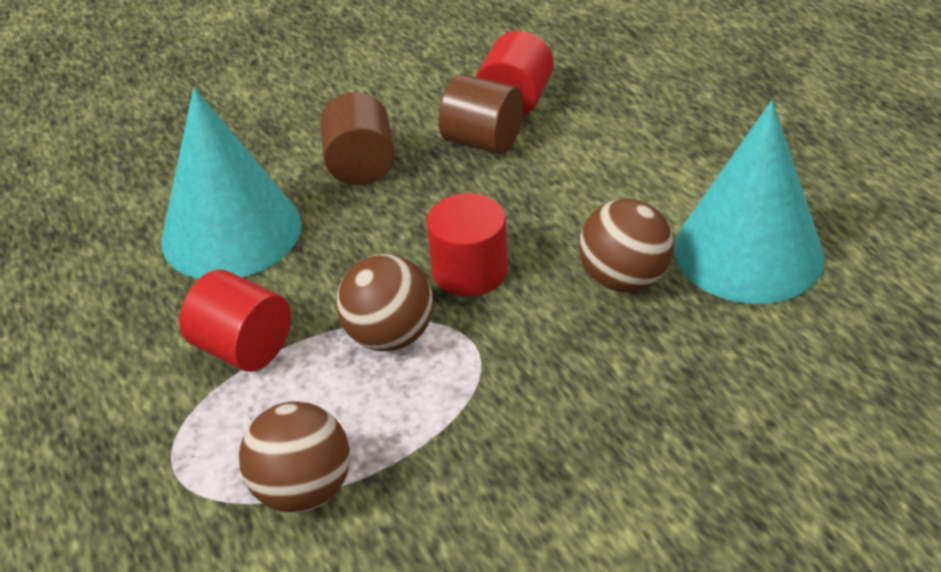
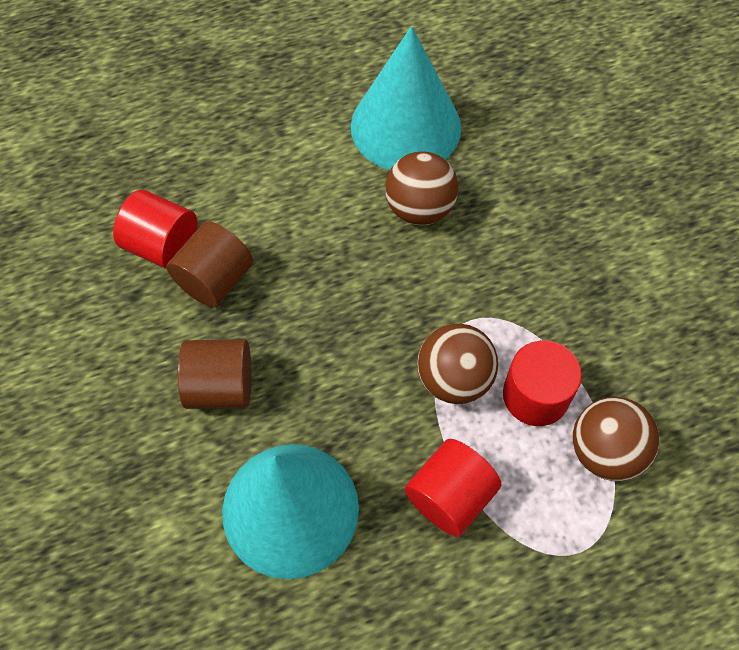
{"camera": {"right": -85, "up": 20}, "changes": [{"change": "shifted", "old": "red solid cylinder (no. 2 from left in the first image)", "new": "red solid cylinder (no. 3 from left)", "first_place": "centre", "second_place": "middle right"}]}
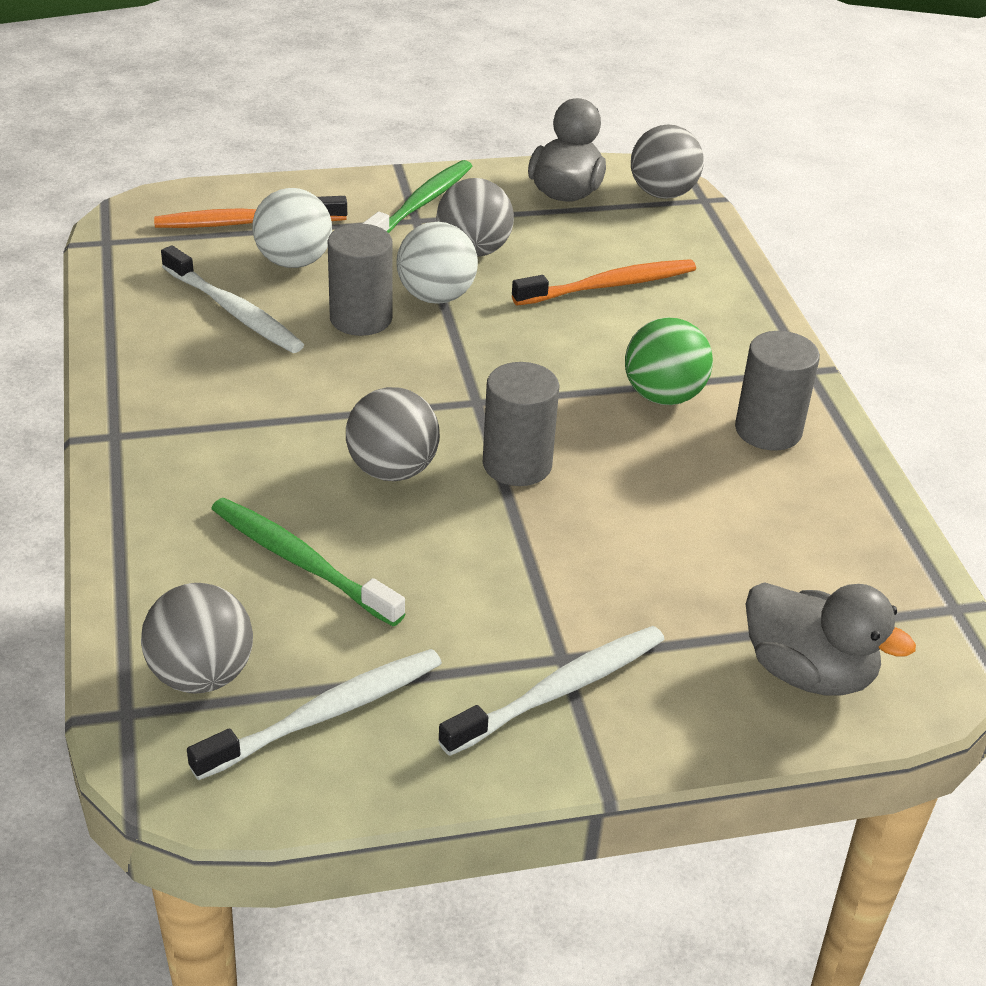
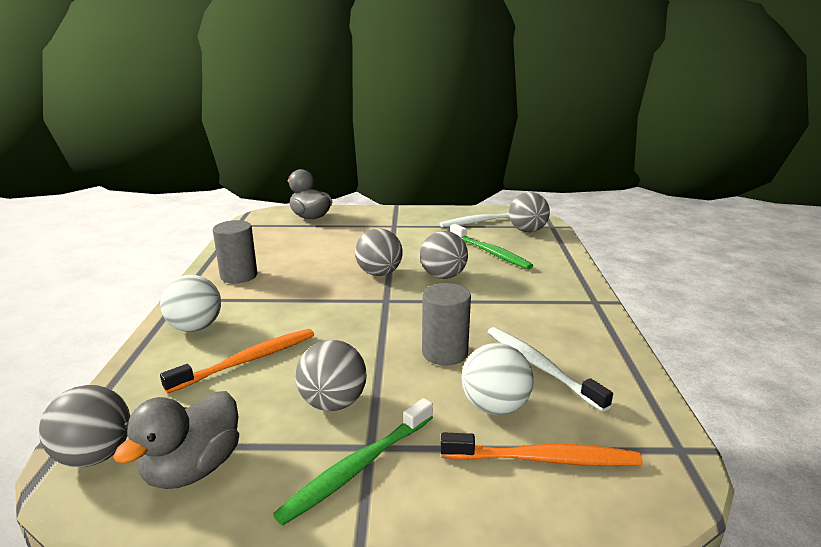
{"camera": {"right": -165, "up": -15}, "changes": [{"change": "shifted", "old": "snow-white play ball (no. 2 from left in the first image)", "new": "snow-white play ball (no. 1 from left)", "first_place": "top centre", "second_place": "middle left"}, {"change": "gone", "old": "snow-white toothbrush (no. 3 from left)", "first_place": "bottom centre"}, {"change": "swapped", "old": "grey solid cylinder (no. 2 from left)", "new": "grey play ball (no. 3 from left)", "first_place": "centre", "second_place": "centre"}, {"change": "rotated", "old": "orange-coloured toothbrush (no. 2 from left in the first image)", "first_place": "top centre", "second_place": "middle left", "degrees": 150}, {"change": "gone", "old": "emerald play ball", "first_place": "middle right"}]}
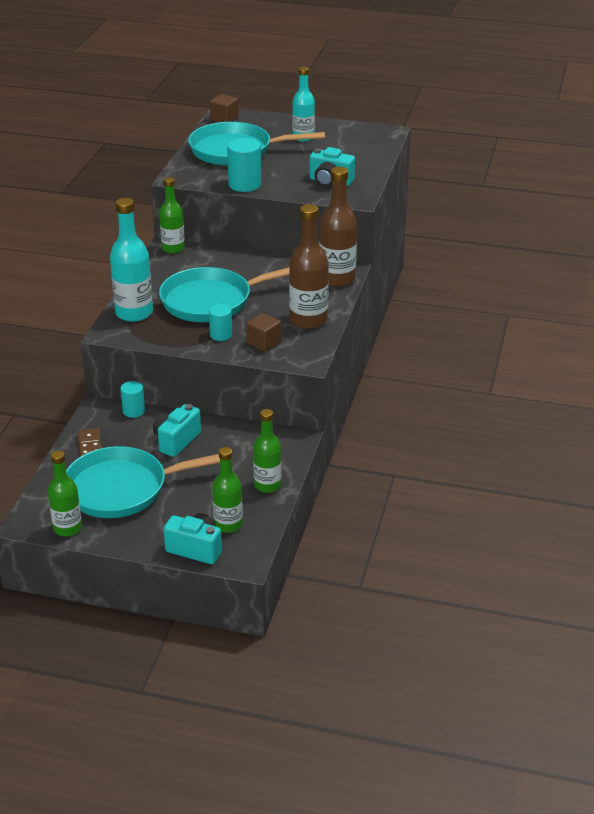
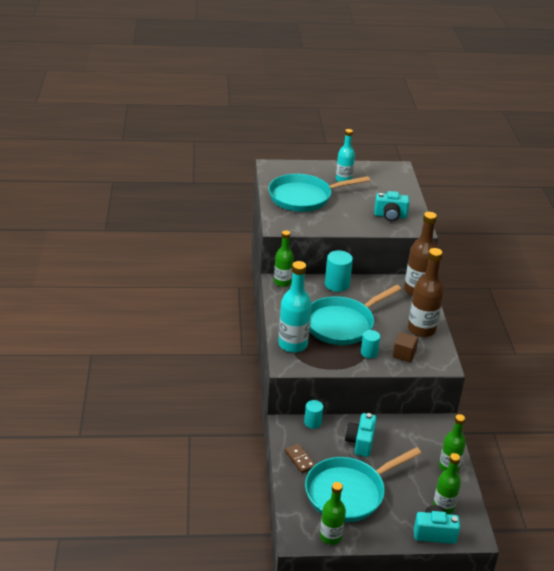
{"camera": {"right": -20, "up": 0}, "changes": [{"change": "gone", "old": "dark brown cube (no. 1 from left)", "first_place": "top centre"}, {"change": "shifted", "old": "teal solid cylinder (no. 3 from left in the first image)", "new": "teal solid cylinder (no. 2 from left)", "first_place": "top centre", "second_place": "centre"}]}
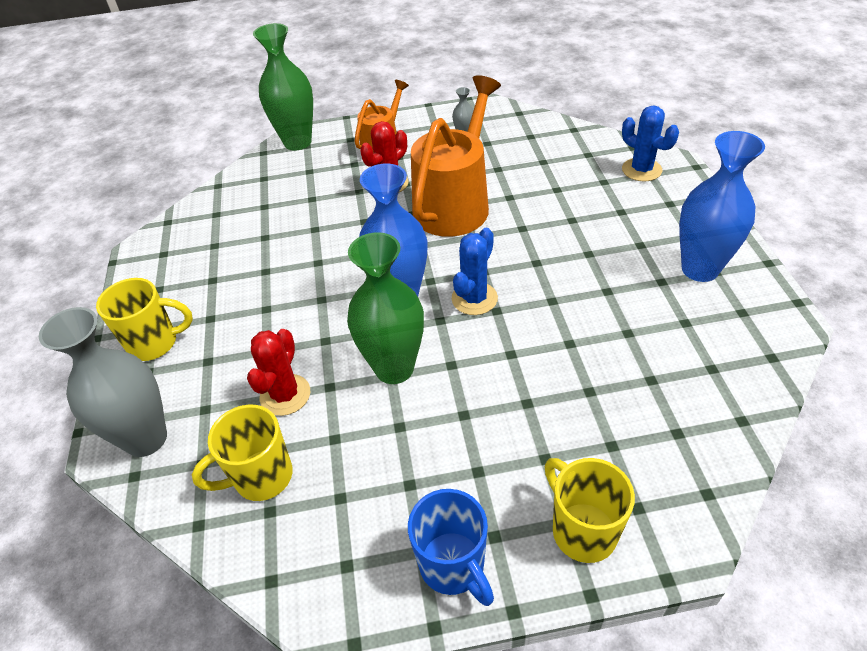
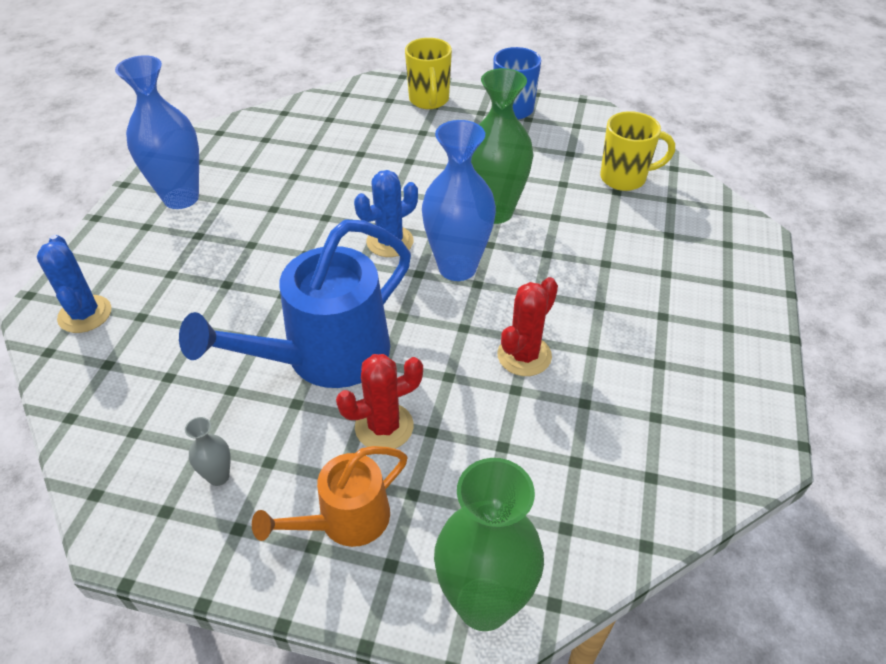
{"camera": {"right": -160, "up": 0}, "changes": [{"change": "gone", "old": "grey flower vase (no. 1 from left)", "first_place": "middle left"}, {"change": "gone", "old": "yellow mug (no. 1 from left)", "first_place": "middle left"}, {"change": "shifted", "old": "red saguaro cactus (no. 1 from left in the first image)", "new": "red saguaro cactus (no. 2 from left)", "first_place": "middle left", "second_place": "centre"}, {"change": "repainted", "old": "orange-coloured sprinkling can (no. 2 from left)", "new": "royal blue sprinkling can", "first_place": "top centre", "second_place": "middle left"}]}
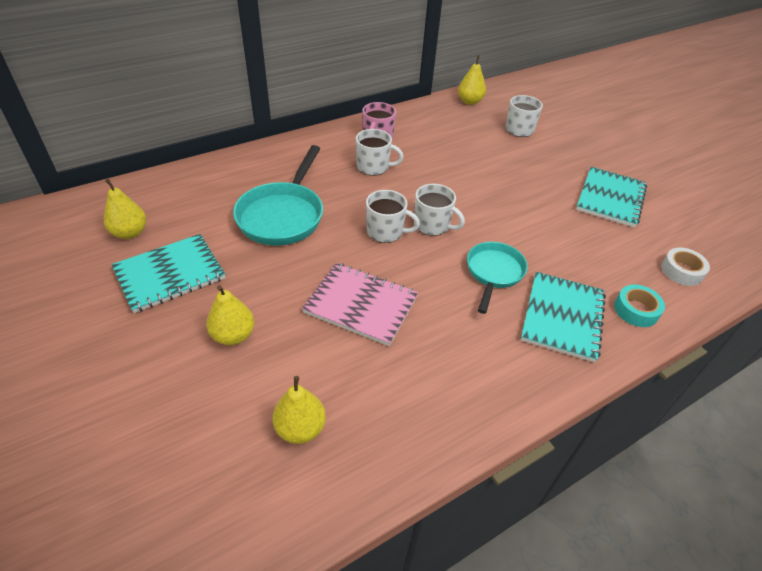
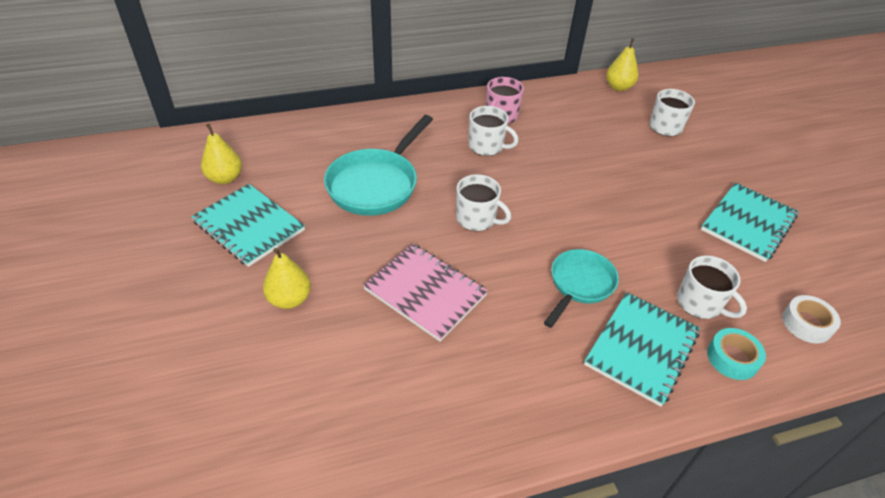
{"camera": {"right": 15, "up": 0}, "changes": [{"change": "rotated", "old": "teal exercise book (no. 1 from left)", "first_place": "middle left", "second_place": "middle left", "degrees": 60}, {"change": "gone", "old": "yellow pear fruit (no. 3 from left)", "first_place": "bottom centre"}, {"change": "shifted", "old": "snow-white mug (no. 3 from left in the first image)", "new": "snow-white mug (no. 4 from left)", "first_place": "centre", "second_place": "middle right"}]}
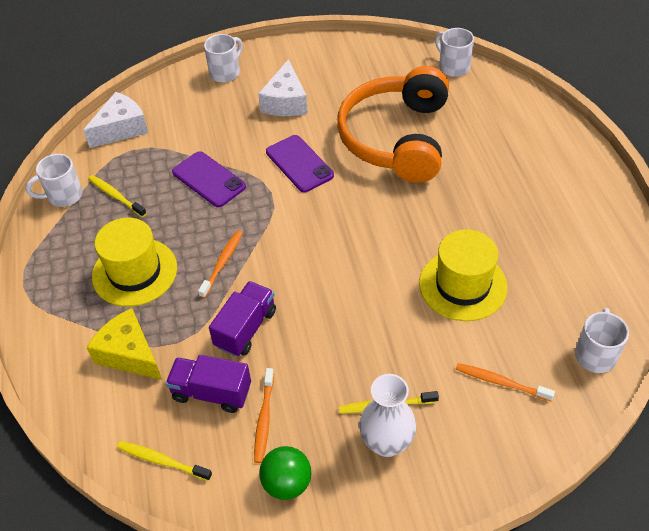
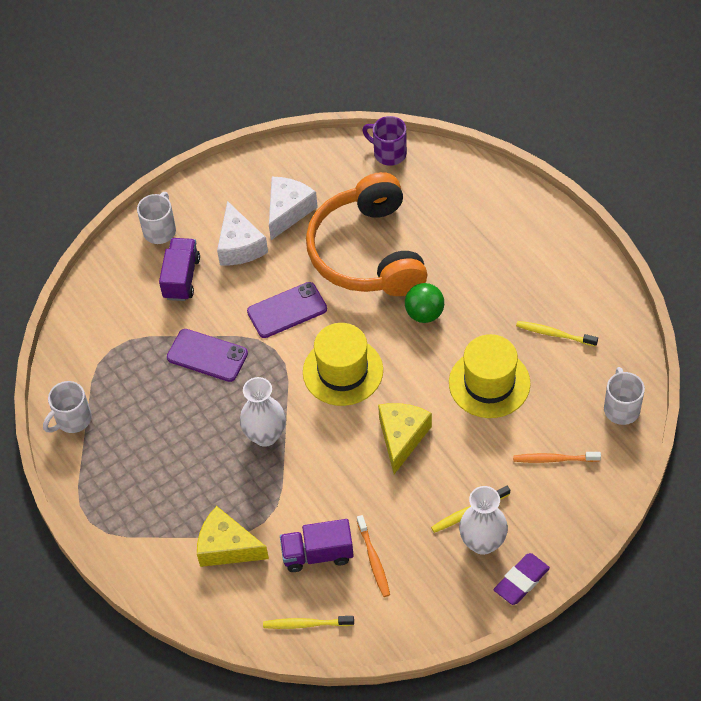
{"camera": {"right": -20, "up": 5}, "changes": [{"change": "shifted", "old": "snow-white cheese wedge (no. 1 from left in the first image)", "new": "snow-white cheese wedge (no. 2 from left)", "first_place": "top left", "second_place": "top centre"}, {"change": "shifted", "old": "yellow toothbrush (no. 1 from left in the first image)", "new": "yellow toothbrush (no. 3 from left)", "first_place": "middle left", "second_place": "middle right"}, {"change": "shifted", "old": "yellow hat (no. 1 from left)", "first_place": "middle left", "second_place": "centre"}, {"change": "swapped", "old": "orange-coloured toothbrush (no. 1 from left)", "new": "snow-white flower vase (no. 1 from left)", "first_place": "centre", "second_place": "centre"}, {"change": "shifted", "old": "violet truck (no. 2 from left in the first image)", "new": "violet truck (no. 1 from left)", "first_place": "centre", "second_place": "middle left"}, {"change": "shifted", "old": "emerald play ball", "first_place": "bottom centre", "second_place": "centre"}, {"change": "rotated", "old": "violet smartphone (no. 2 from left)", "first_place": "top centre", "second_place": "centre", "degrees": -60}, {"change": "repainted", "old": "snow-white mug (no. 3 from left)", "new": "violet mug", "first_place": "top right", "second_place": "top centre"}, {"change": "new", "new": "yellow cheese wedge (no. 2 from left)", "second_place": "centre"}, {"change": "new", "new": "violet eraser", "second_place": "bottom right"}]}
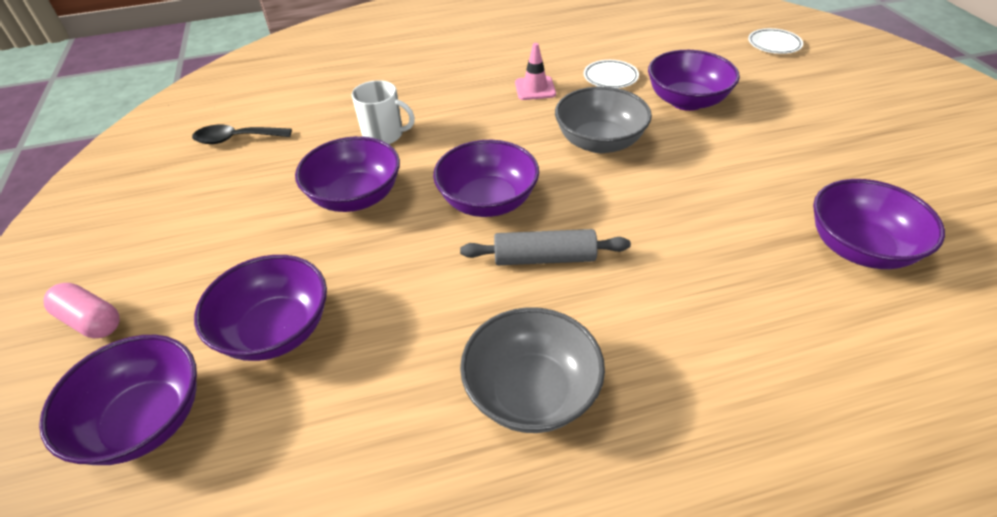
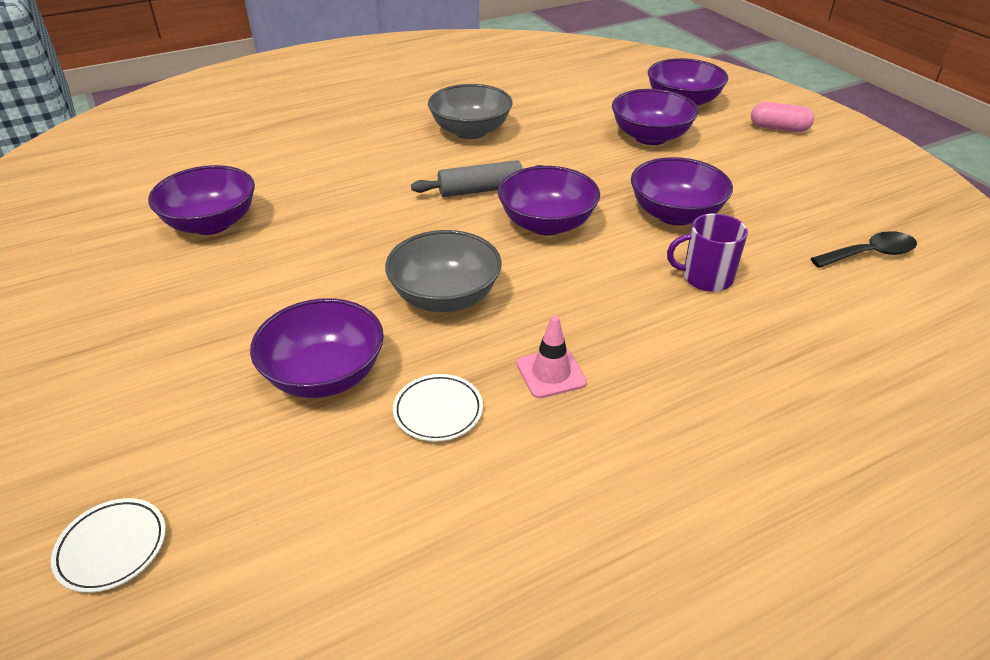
{"camera": {"right": 165, "up": -5}, "changes": [{"change": "repainted", "old": "snow-white mug", "new": "violet mug", "first_place": "top centre", "second_place": "middle right"}]}
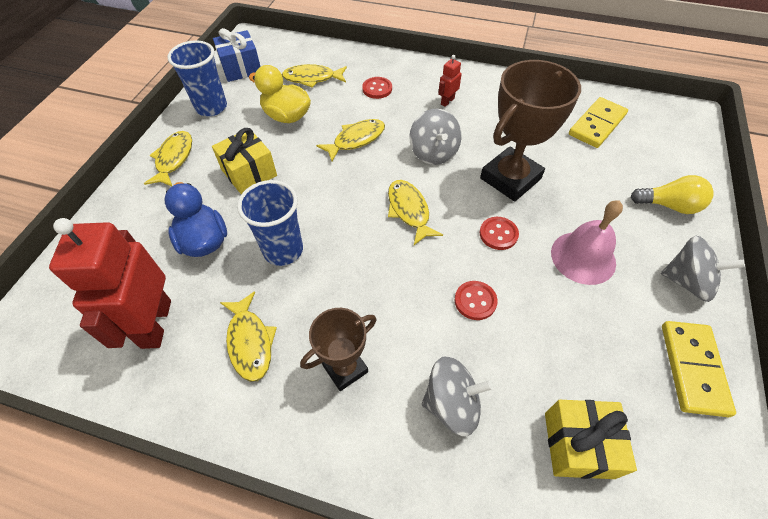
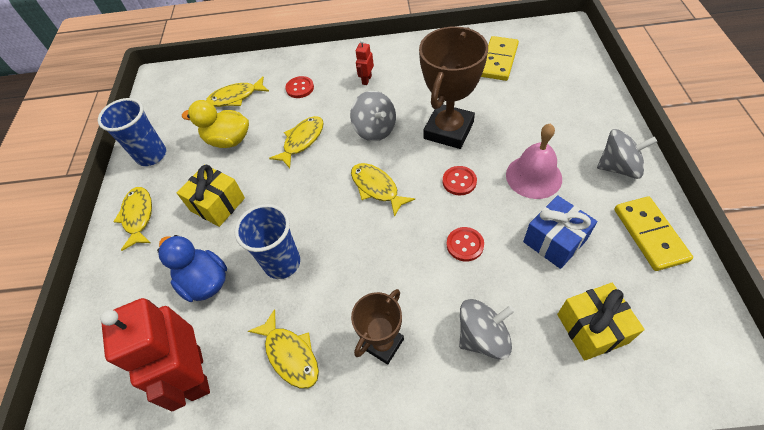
{"camera": {"right": -15, "up": 0}, "changes": [{"change": "shifted", "old": "royal blue gift", "first_place": "top left", "second_place": "middle right"}, {"change": "gone", "old": "yellow light bulb", "first_place": "middle right"}]}
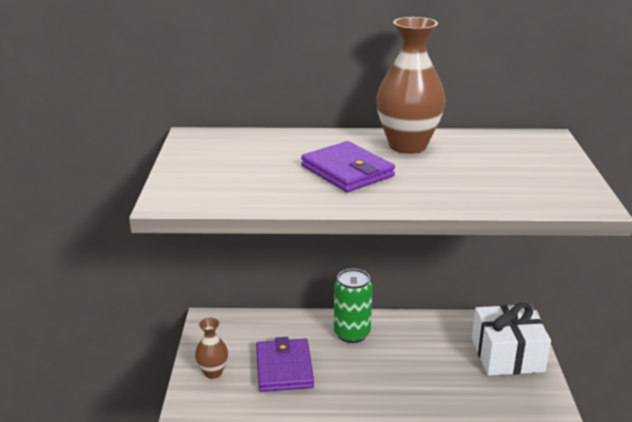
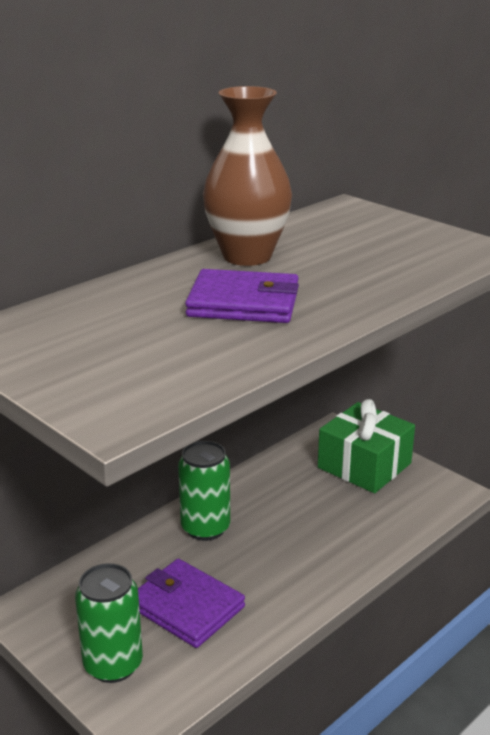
{"camera": {"right": -45, "up": 0}, "changes": [{"change": "swapped", "old": "dark brown flower vase (no. 1 from left)", "new": "emerald soda can (no. 1 from left)", "first_place": "bottom centre", "second_place": "bottom left"}, {"change": "repainted", "old": "snow-white gift", "new": "emerald gift", "first_place": "bottom right", "second_place": "middle right"}]}
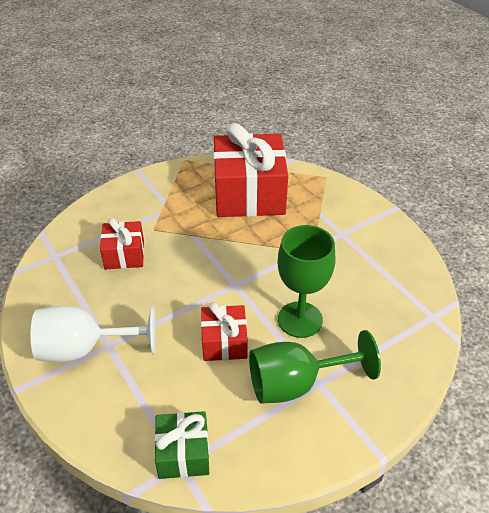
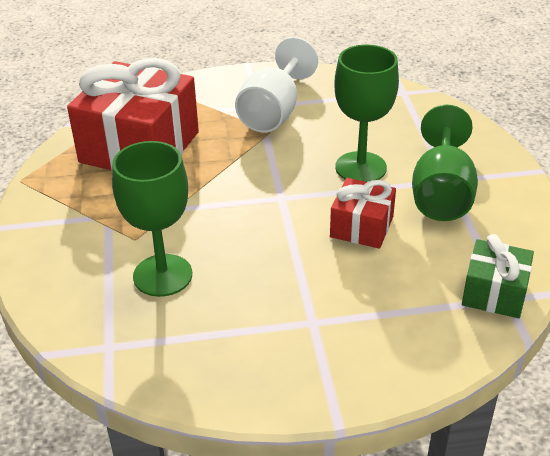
{"camera": {"right": -65, "up": -5}, "changes": [{"change": "shifted", "old": "snow-white wine glass", "first_place": "middle left", "second_place": "top centre"}, {"change": "swapped", "old": "red gift (no. 1 from left)", "new": "emerald wine glass (no. 1 from left)", "first_place": "middle left", "second_place": "middle left"}]}
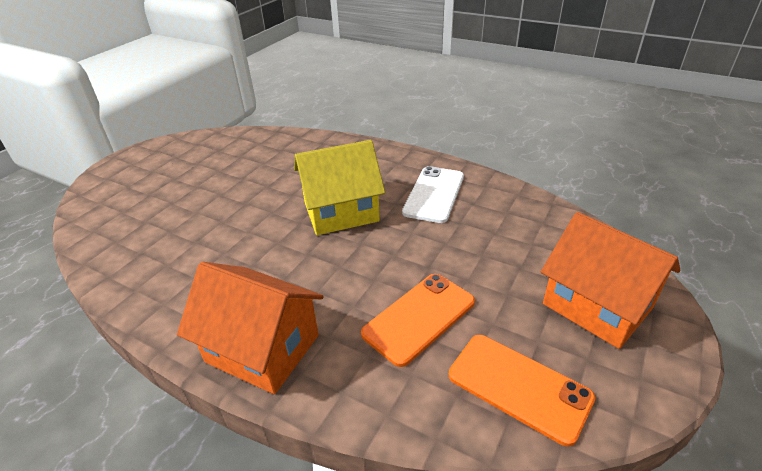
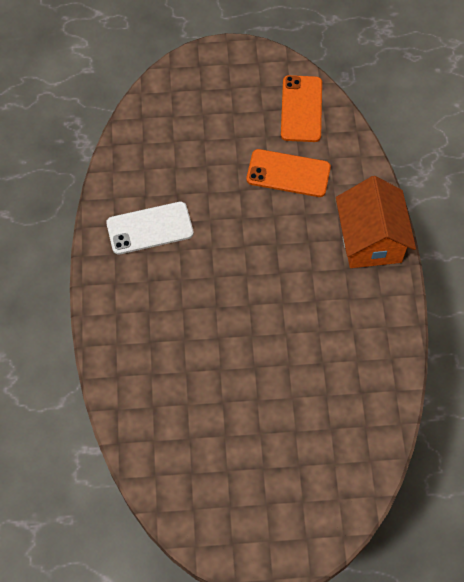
{"camera": {"right": -125, "up": 25}, "changes": [{"change": "gone", "old": "yellow house", "first_place": "centre"}, {"change": "gone", "old": "orange-coloured house (no. 2 from left)", "first_place": "middle right"}]}
